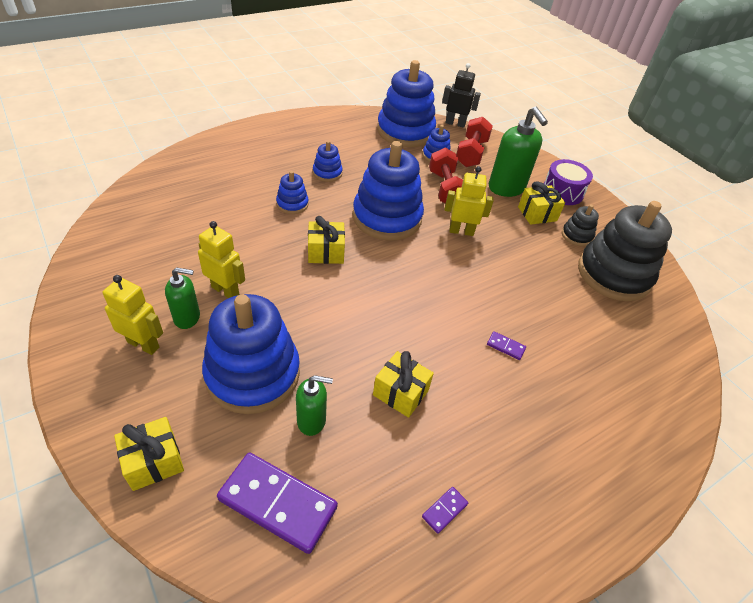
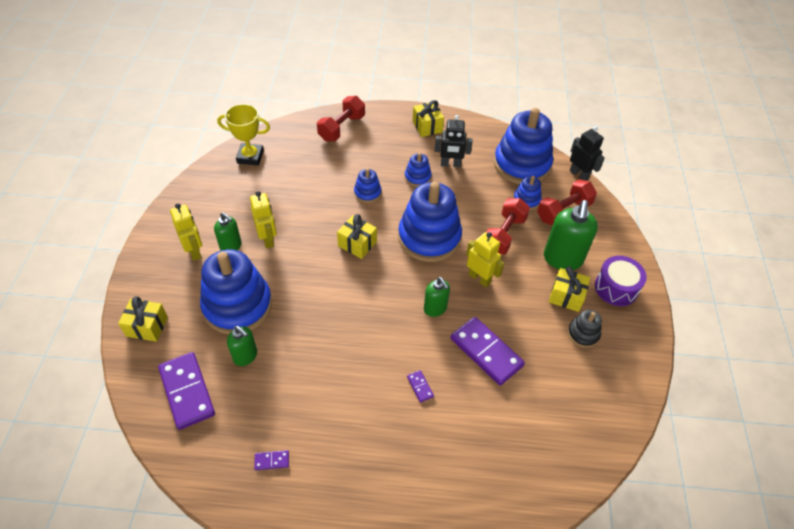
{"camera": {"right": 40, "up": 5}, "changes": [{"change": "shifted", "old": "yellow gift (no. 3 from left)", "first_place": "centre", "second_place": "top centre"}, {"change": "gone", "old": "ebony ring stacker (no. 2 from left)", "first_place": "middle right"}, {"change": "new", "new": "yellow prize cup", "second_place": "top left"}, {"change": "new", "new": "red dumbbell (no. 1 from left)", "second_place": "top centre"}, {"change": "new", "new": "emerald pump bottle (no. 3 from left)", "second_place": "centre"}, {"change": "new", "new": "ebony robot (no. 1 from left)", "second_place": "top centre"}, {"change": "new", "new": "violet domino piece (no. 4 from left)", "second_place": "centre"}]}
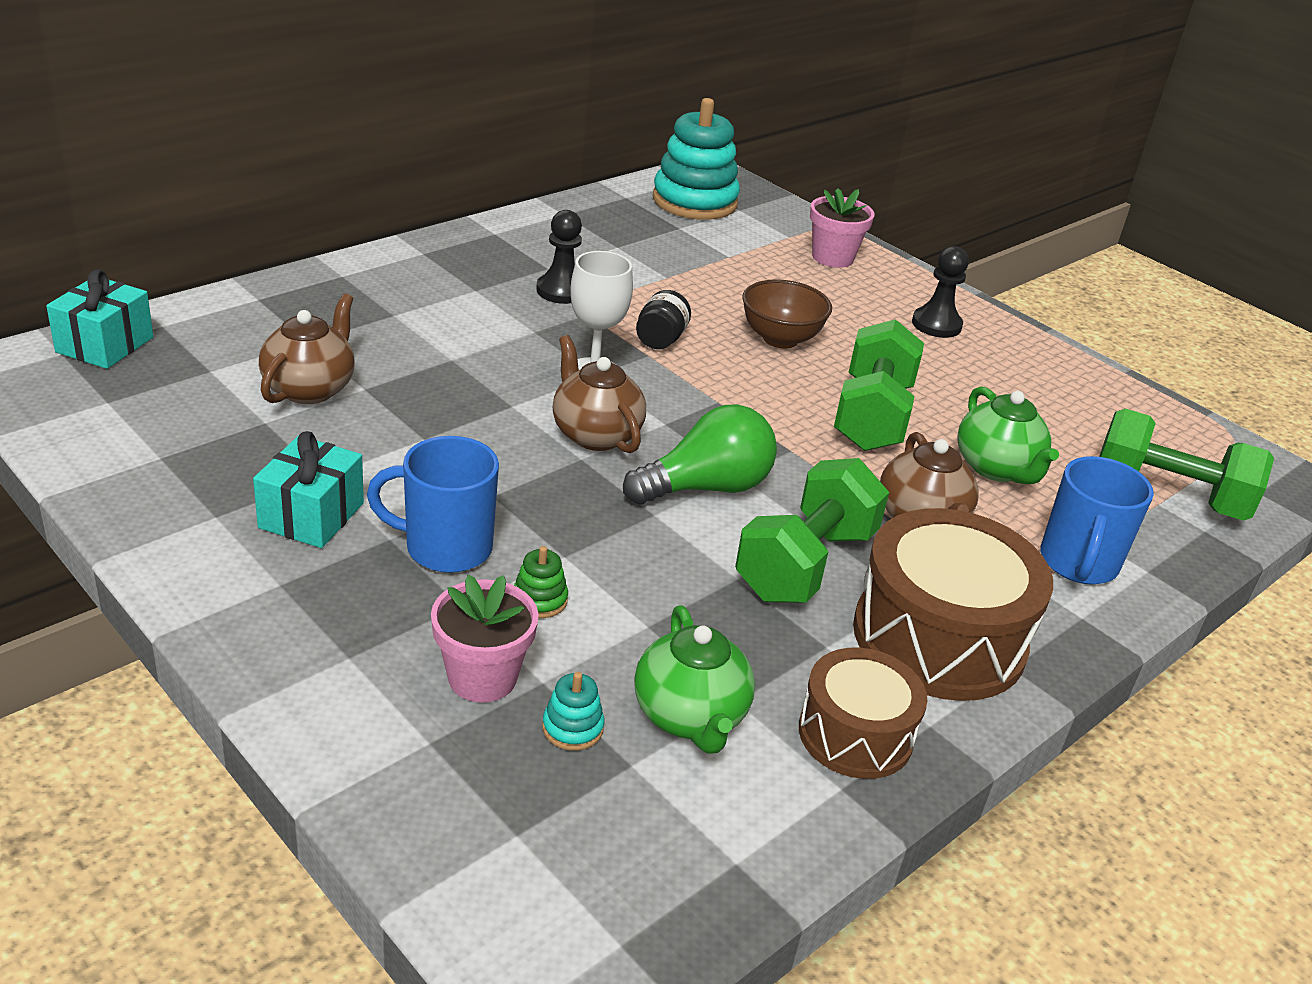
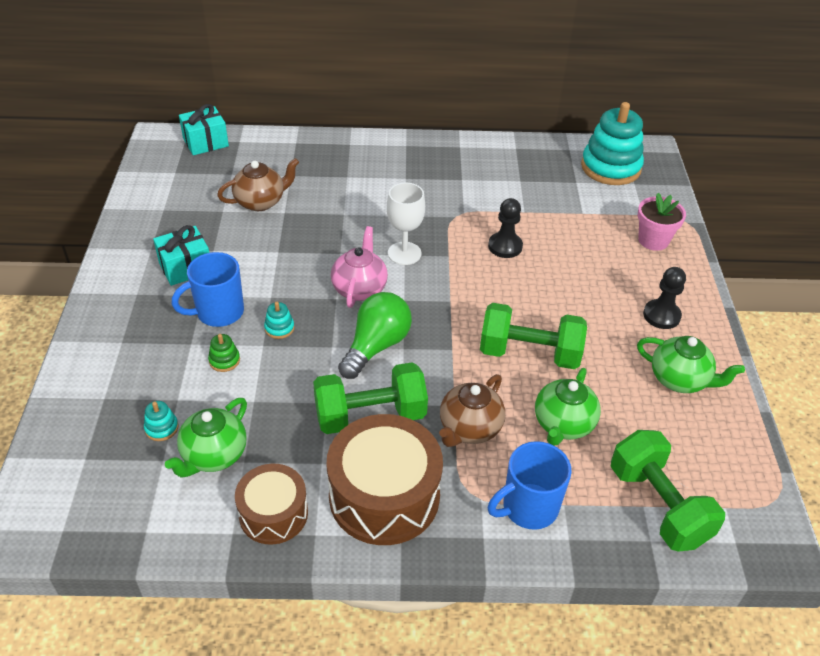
{"camera": {"right": 45, "up": 10}, "changes": [{"change": "rotated", "old": "royal blue mug (no. 1 from left)", "first_place": "middle left", "second_place": "middle left", "degrees": -75}, {"change": "gone", "old": "rosy potted plant (no. 1 from left)", "first_place": "centre"}, {"change": "shifted", "old": "ebony game pawn (no. 1 from left)", "first_place": "top centre", "second_place": "centre"}, {"change": "repainted", "old": "dark brown teapot (no. 2 from left)", "new": "rosy teapot", "first_place": "centre", "second_place": "centre"}, {"change": "rotated", "old": "emerald light bulb", "first_place": "centre", "second_place": "centre", "degrees": -75}, {"change": "gone", "old": "ebony preserve jar", "first_place": "top centre"}, {"change": "gone", "old": "dark brown serving bowl", "first_place": "top centre"}, {"change": "rotated", "old": "emerald dumbbell (no. 2 from left)", "first_place": "middle right", "second_place": "centre", "degrees": 45}, {"change": "new", "new": "teal ring stacker (no. 2 from left)", "second_place": "centre"}, {"change": "new", "new": "emerald teapot (no. 3 from left)", "second_place": "middle right"}]}
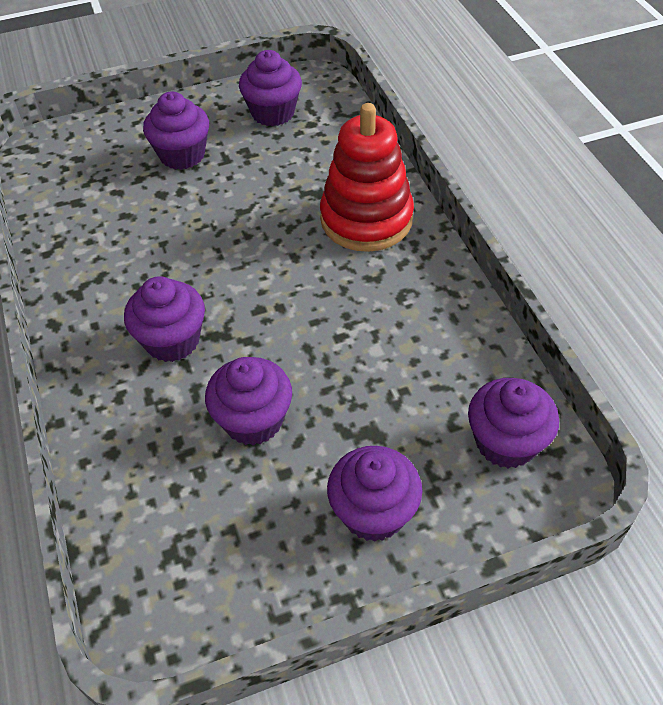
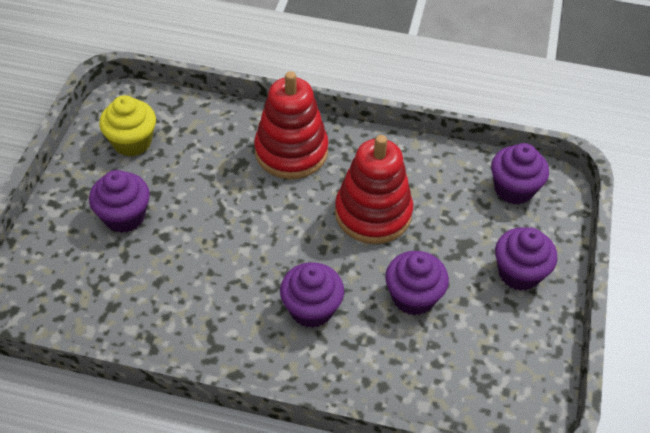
{"camera": {"right": -60, "up": 0}, "changes": [{"change": "repainted", "old": "violet cupcake (no. 4 from left)", "new": "yellow cupcake", "first_place": "top centre", "second_place": "top left"}, {"change": "new", "new": "red ring stacker (no. 2 from left)", "second_place": "centre"}]}
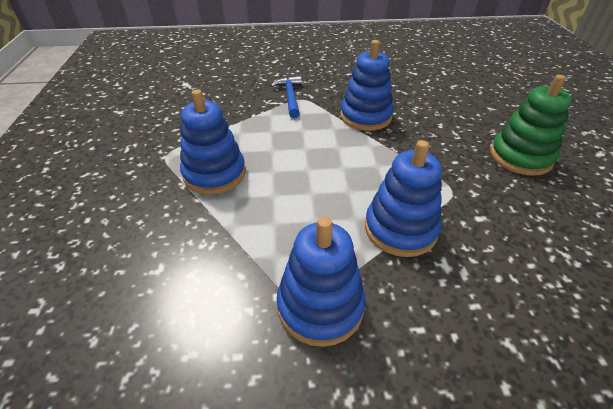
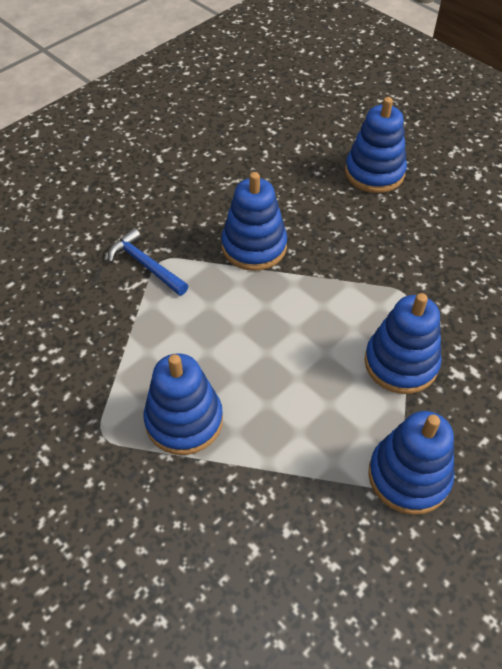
{"camera": {"right": -40, "up": 10}, "changes": [{"change": "gone", "old": "emerald ring stacker", "first_place": "top right"}, {"change": "new", "new": "royal blue ring stacker (no. 3 from left)", "second_place": "top right"}]}
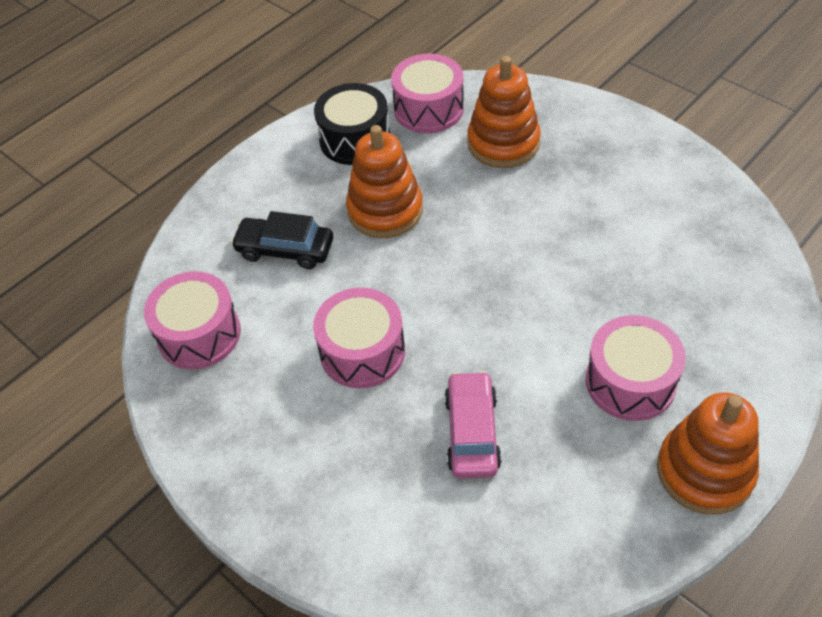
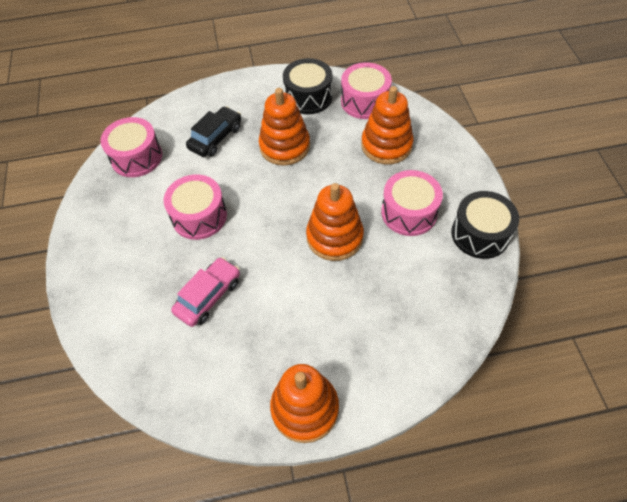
{"camera": {"right": 35, "up": 5}, "changes": [{"change": "rotated", "old": "ebony toy car", "first_place": "centre", "second_place": "top centre", "degrees": 75}, {"change": "shifted", "old": "rosy toy drum (no. 4 from left)", "first_place": "middle right", "second_place": "centre"}, {"change": "new", "new": "orange-coloured ring stacker (no. 3 from left)", "second_place": "centre"}, {"change": "new", "new": "ebony toy drum (no. 2 from left)", "second_place": "middle right"}]}
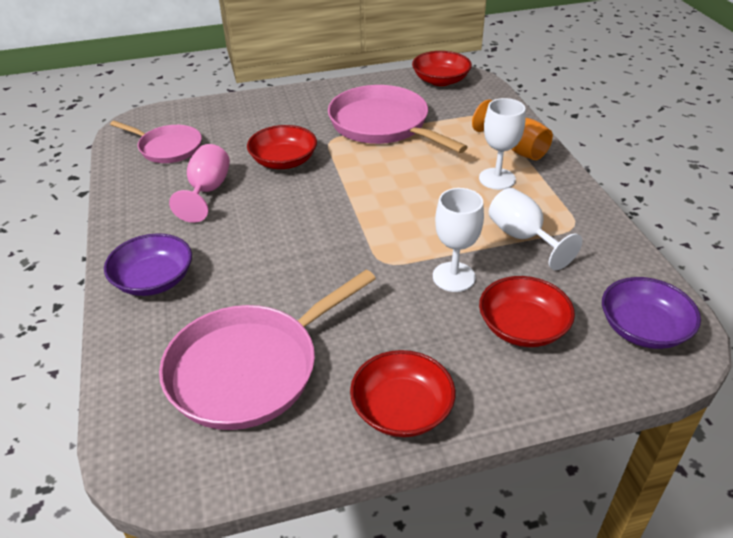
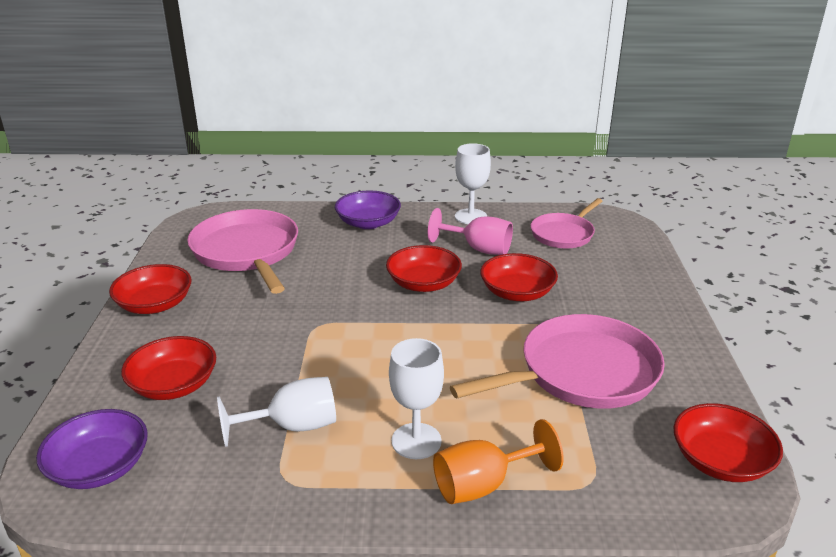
{"camera": {"right": 105, "up": -10}, "changes": [{"change": "shifted", "old": "snow-white wine glass (no. 1 from left in the first image)", "new": "snow-white wine glass (no. 3 from left)", "first_place": "centre", "second_place": "top centre"}, {"change": "new", "new": "red serving bowl (no. 3 from left)", "second_place": "centre"}]}
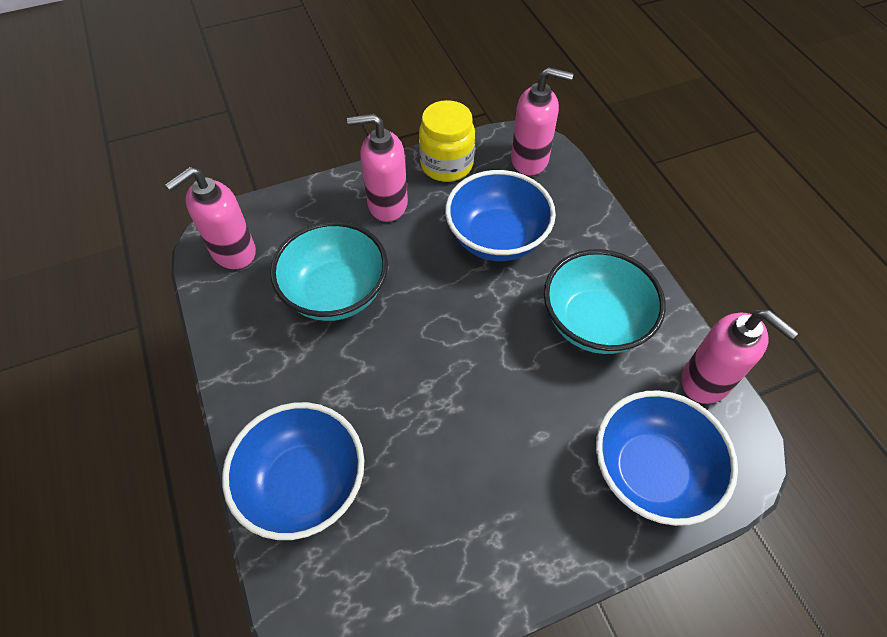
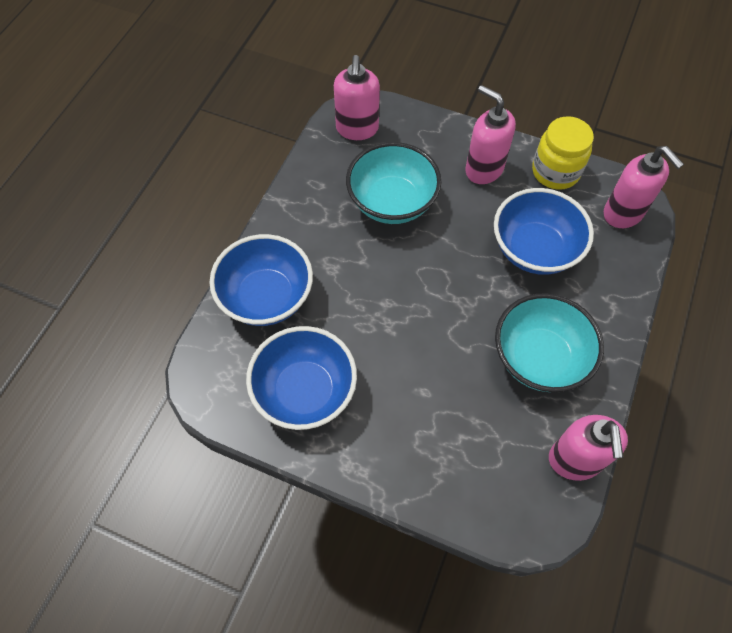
{"camera": {"right": 45, "up": 5}, "changes": [{"change": "rotated", "old": "rosy pump bottle (no. 1 from left)", "first_place": "middle left", "second_place": "top centre", "degrees": -90}, {"change": "shifted", "old": "royal blue serving bowl (no. 3 from left in the first image)", "new": "royal blue serving bowl (no. 2 from left)", "first_place": "bottom right", "second_place": "centre"}]}
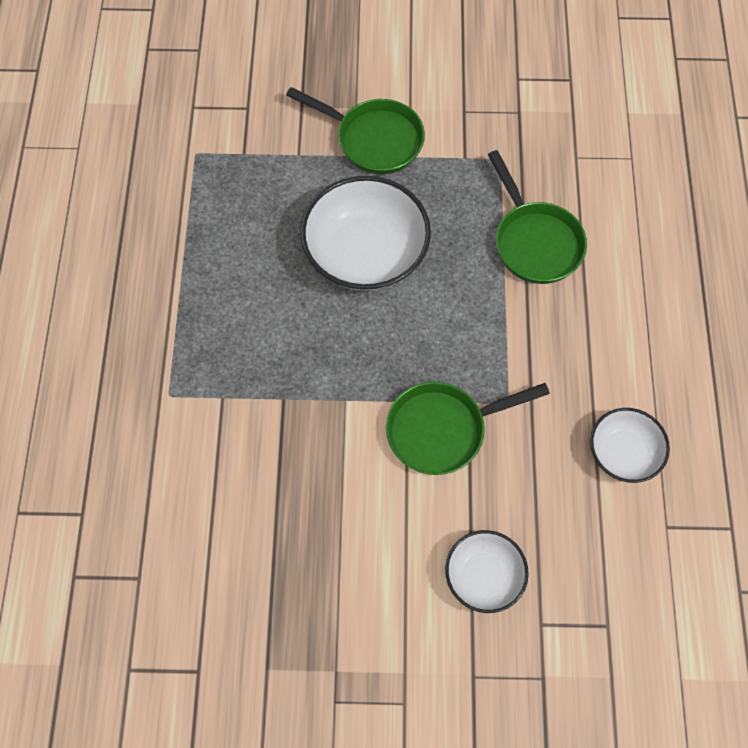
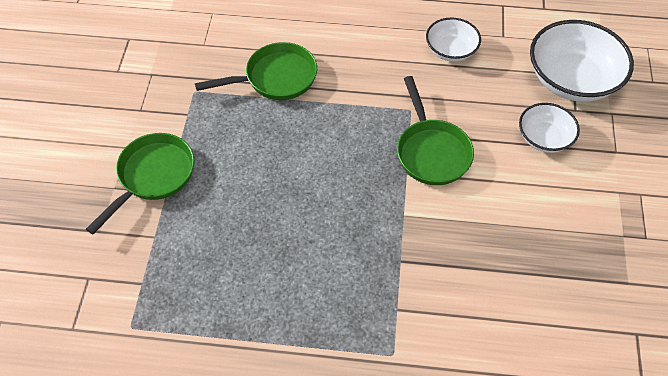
{"camera": {"right": -85, "up": -10}, "changes": [{"change": "shifted", "old": "snow-white serving bowl (no. 1 from left in the first image)", "new": "snow-white serving bowl (no. 3 from left)", "first_place": "top centre", "second_place": "top right"}]}
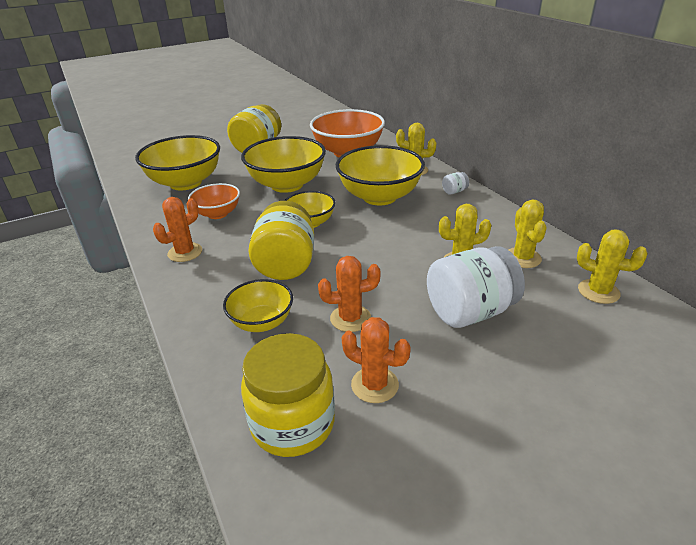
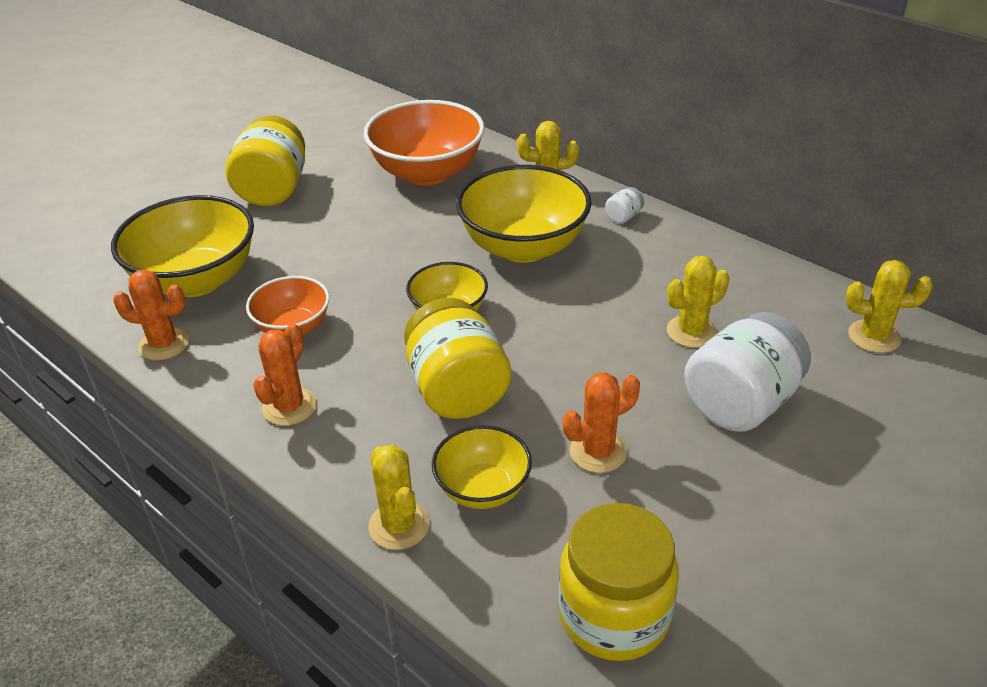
{"camera": {"right": -20, "up": 5}, "changes": [{"change": "gone", "old": "yellow serving bowl (no. 3 from left)", "first_place": "top centre"}, {"change": "shifted", "old": "orange-coloured saguaro cactus (no. 3 from left in the first image)", "new": "orange-coloured saguaro cactus (no. 1 from left)", "first_place": "centre", "second_place": "middle left"}, {"change": "shifted", "old": "yellow saguaro cactus (no. 3 from left in the first image)", "new": "yellow saguaro cactus (no. 1 from left)", "first_place": "middle right", "second_place": "bottom centre"}]}
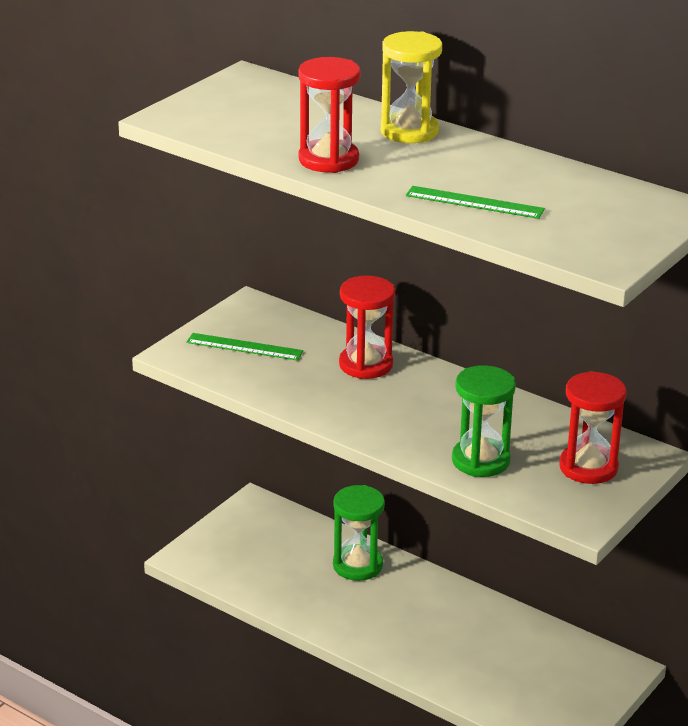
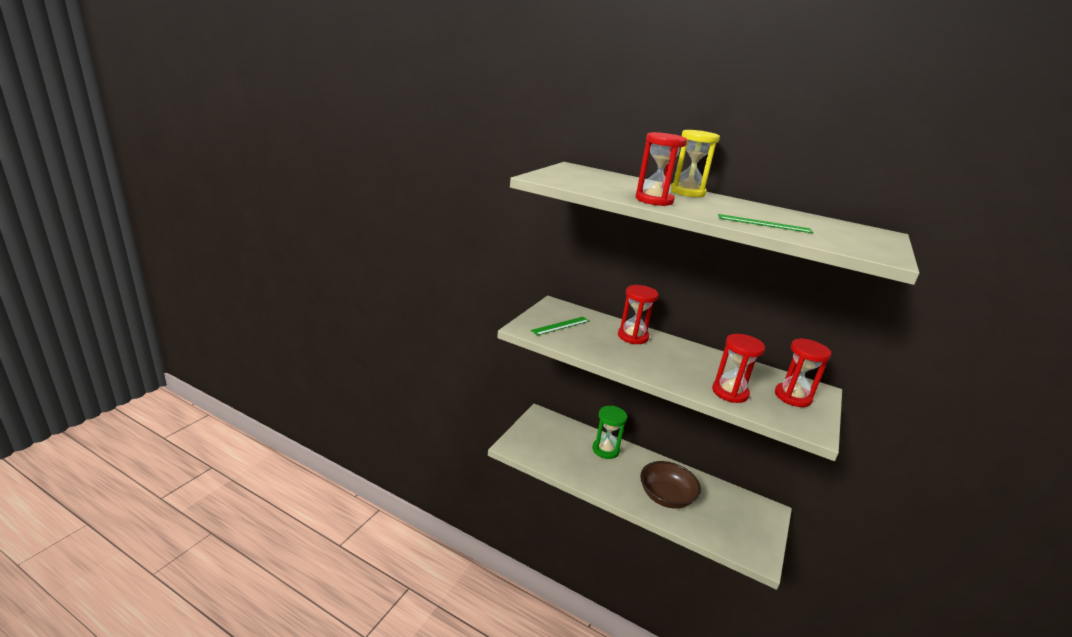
{"camera": {"right": -10, "up": -5}, "changes": [{"change": "rotated", "old": "emerald straightedge (no. 1 from left)", "first_place": "centre", "second_place": "centre", "degrees": -45}, {"change": "repainted", "old": "emerald sand timer (no. 2 from left)", "new": "red sand timer (no. 3 from left)", "first_place": "middle right", "second_place": "middle right"}, {"change": "new", "new": "dark brown serving bowl", "second_place": "bottom centre"}]}
